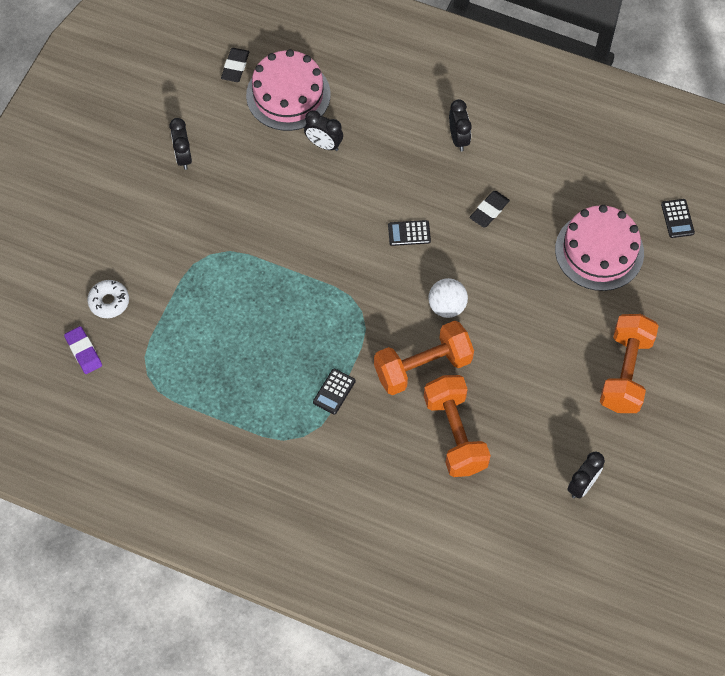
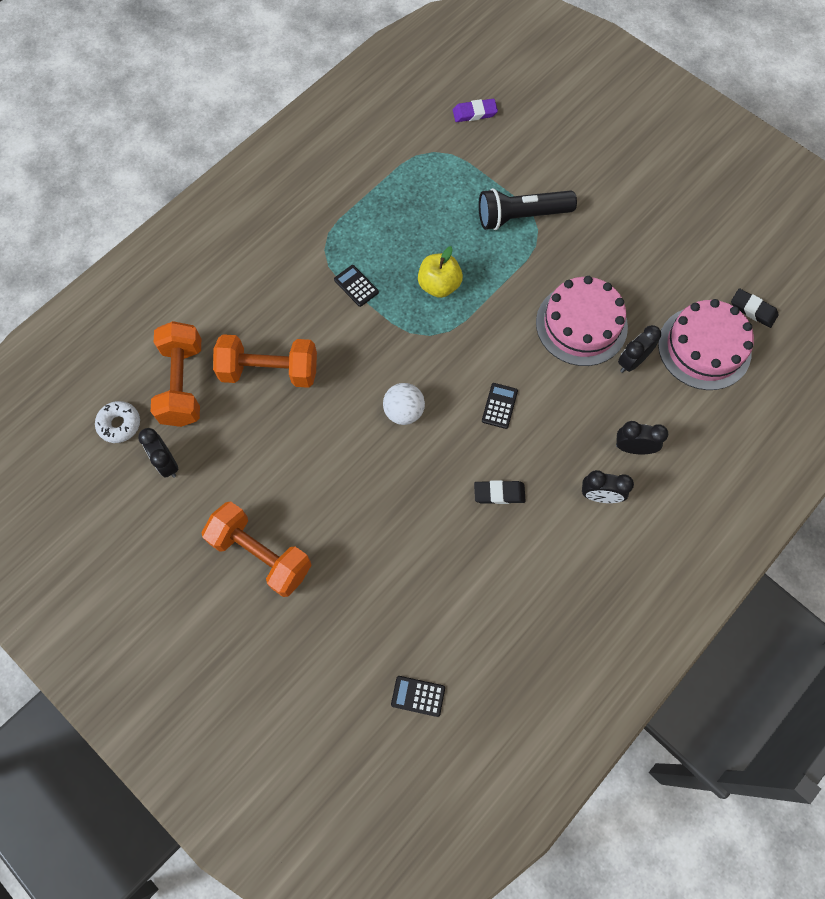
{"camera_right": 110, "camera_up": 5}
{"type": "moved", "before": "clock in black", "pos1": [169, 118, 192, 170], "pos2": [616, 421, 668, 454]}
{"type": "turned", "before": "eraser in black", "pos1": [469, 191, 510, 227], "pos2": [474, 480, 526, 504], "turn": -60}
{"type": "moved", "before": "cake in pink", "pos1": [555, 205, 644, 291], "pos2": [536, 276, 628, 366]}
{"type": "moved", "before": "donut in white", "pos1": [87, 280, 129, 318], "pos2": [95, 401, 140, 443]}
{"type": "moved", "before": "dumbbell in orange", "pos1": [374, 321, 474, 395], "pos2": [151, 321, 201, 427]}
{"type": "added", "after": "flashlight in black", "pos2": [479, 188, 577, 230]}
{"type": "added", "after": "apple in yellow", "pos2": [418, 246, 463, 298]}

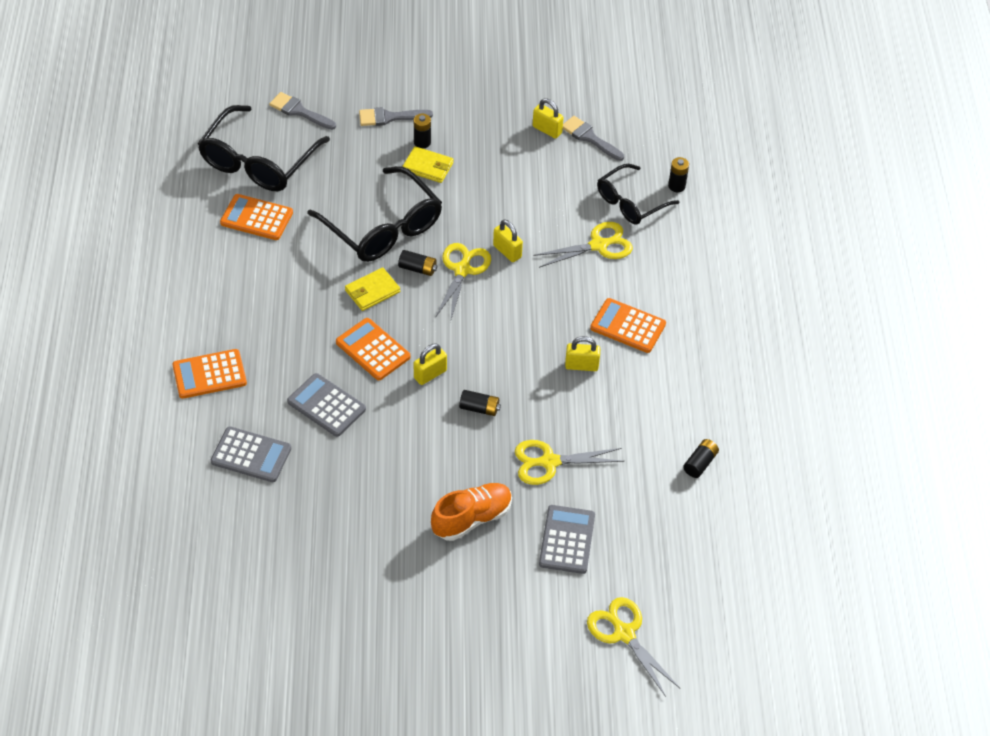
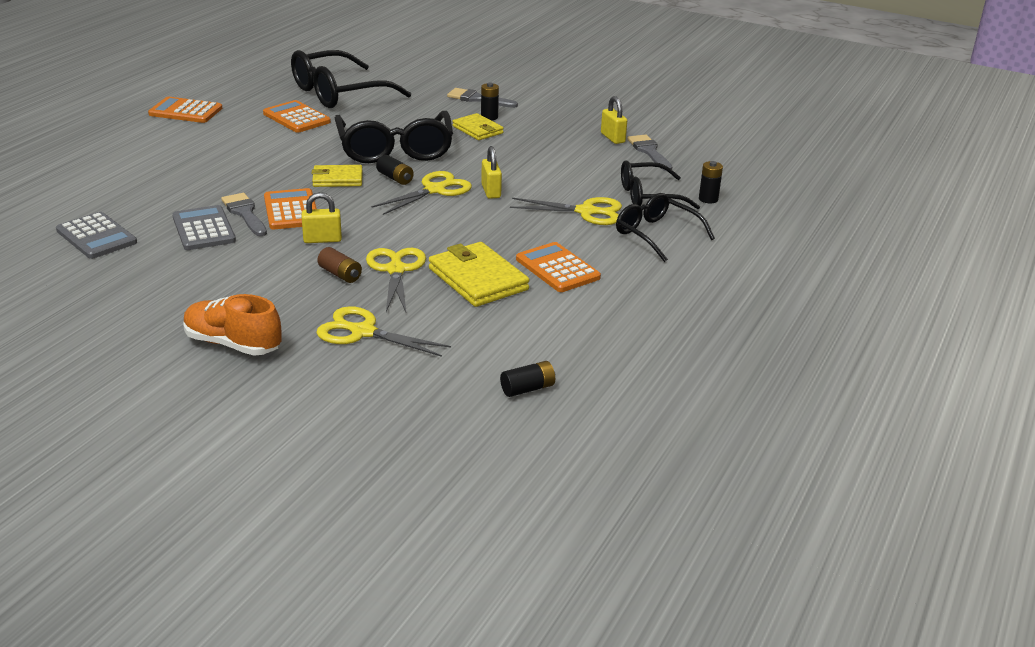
{"camera_right": 30, "camera_up": -20}
{"type": "moved", "before": "brush in grey", "pos1": [269, 92, 336, 130], "pos2": [221, 193, 267, 236]}
{"type": "replaced", "before": "padlock in yellow", "after": "wallet in yellow", "pos1": [565, 336, 600, 371], "pos2": [429, 242, 530, 307]}
{"type": "moved", "before": "calculator in orange", "pos1": [172, 349, 247, 399], "pos2": [148, 97, 223, 123]}
{"type": "recoloured", "before": "battery in black", "after": "battery in brown", "pos1": [459, 390, 501, 416], "pos2": [317, 247, 362, 283]}
{"type": "turned", "before": "shoe in orange", "pos1": [431, 483, 512, 541], "pos2": [183, 294, 281, 356], "turn": -150}
{"type": "removed", "before": "calculator in grey", "pos1": [539, 505, 595, 574]}
{"type": "moved", "before": "scissors in yellow", "pos1": [587, 597, 680, 697], "pos2": [366, 248, 426, 312]}
{"type": "added", "after": "glasses in black", "pos2": [616, 193, 715, 262]}

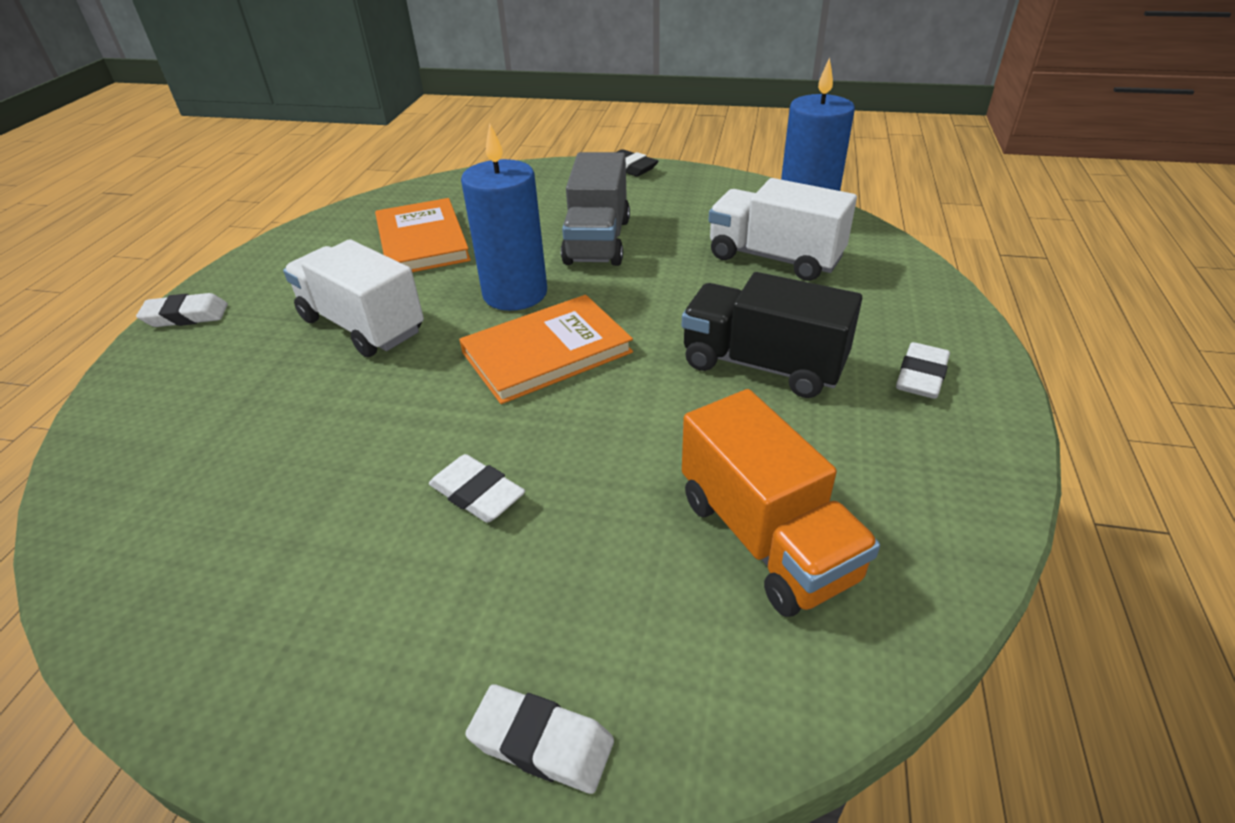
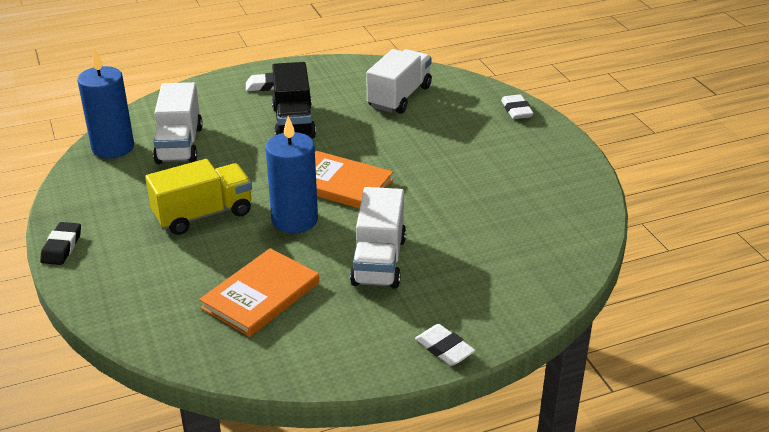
{"camera_right": -125, "camera_up": -5}
{"type": "recoloured", "before": "truck in grey", "after": "truck in yellow", "pos1": [561, 152, 630, 266], "pos2": [145, 159, 252, 235]}
{"type": "recoloured", "before": "truck in orange", "after": "truck in white", "pos1": [682, 389, 880, 617], "pos2": [366, 49, 432, 114]}
{"type": "removed", "before": "eraser in white", "pos1": [429, 454, 525, 523]}

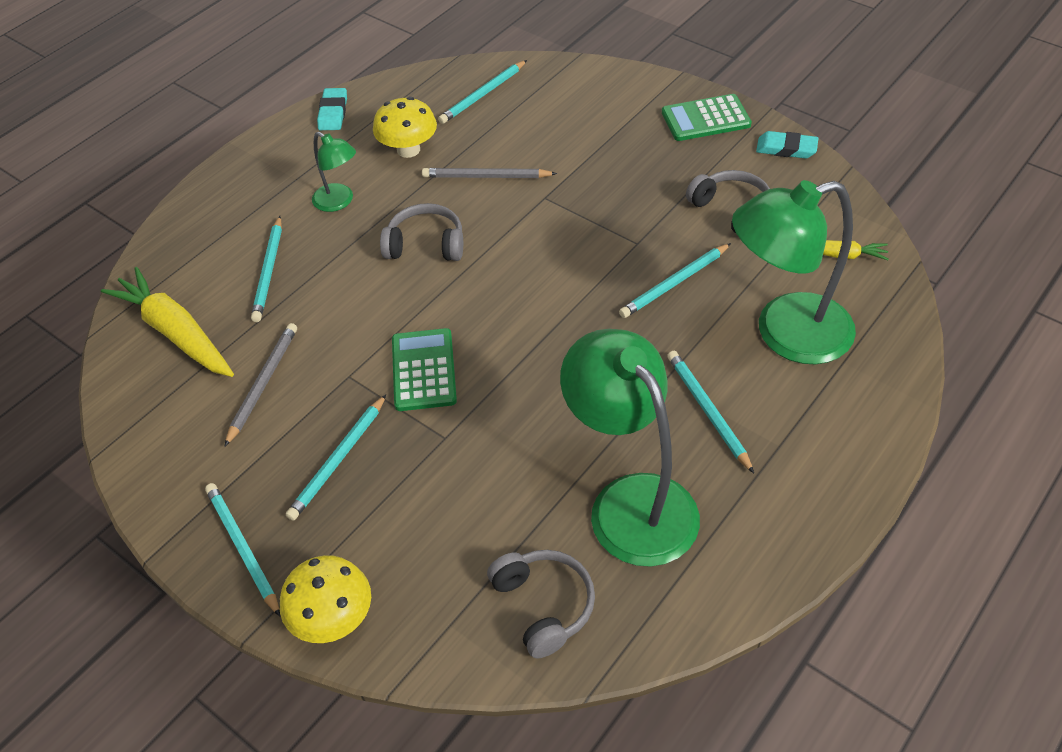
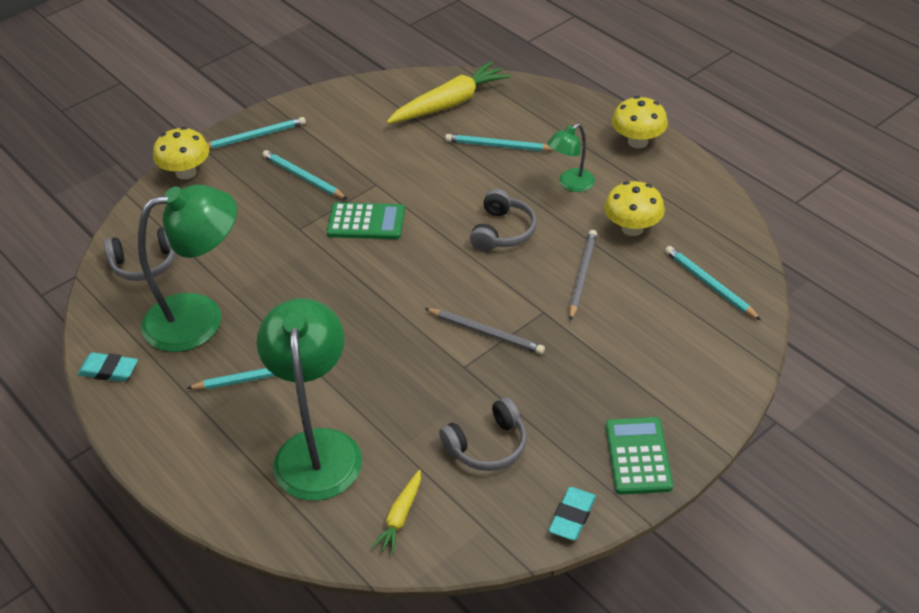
{"camera_right": 100, "camera_up": -5}
{"type": "moved", "before": "eraser in turquoise", "pos1": [317, 88, 347, 130], "pos2": [77, 352, 138, 382]}
{"type": "removed", "before": "pencil in turquoise", "pos1": [619, 243, 731, 318]}
{"type": "moved", "before": "pencil in grey", "pos1": [224, 323, 297, 447], "pos2": [424, 308, 545, 354]}
{"type": "added", "after": "mushroom in yellow", "pos2": [612, 96, 668, 148]}

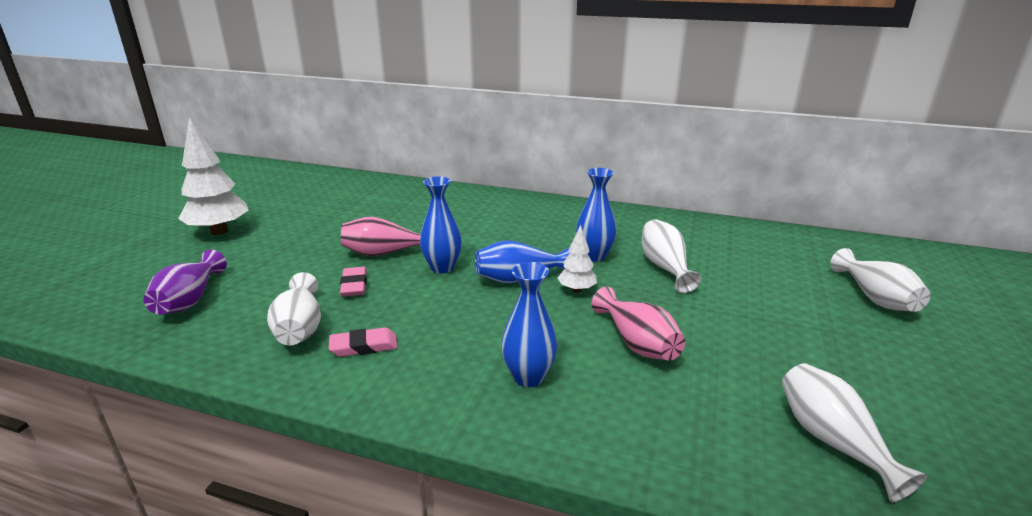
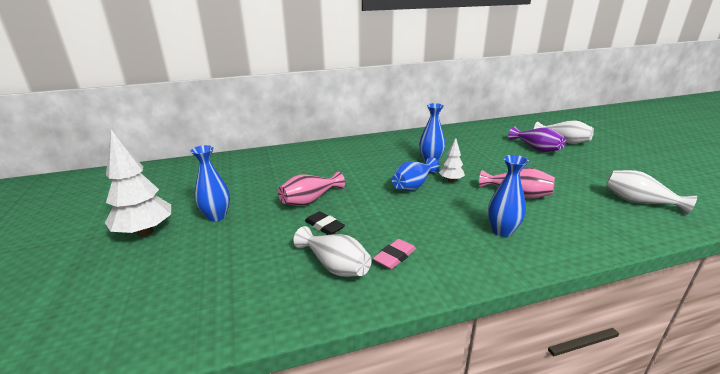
{"camera_right": -35, "camera_up": 0}
{"type": "moved", "before": "vase in blue", "pos1": [420, 176, 462, 273], "pos2": [190, 145, 230, 222]}
{"type": "removed", "before": "vase in white", "pos1": [642, 219, 701, 293]}
{"type": "moved", "before": "vase in purple", "pos1": [144, 250, 227, 315], "pos2": [508, 126, 566, 152]}
{"type": "recoloured", "before": "eraser in pink", "after": "eraser in black", "pos1": [340, 267, 367, 297], "pos2": [305, 211, 345, 235]}

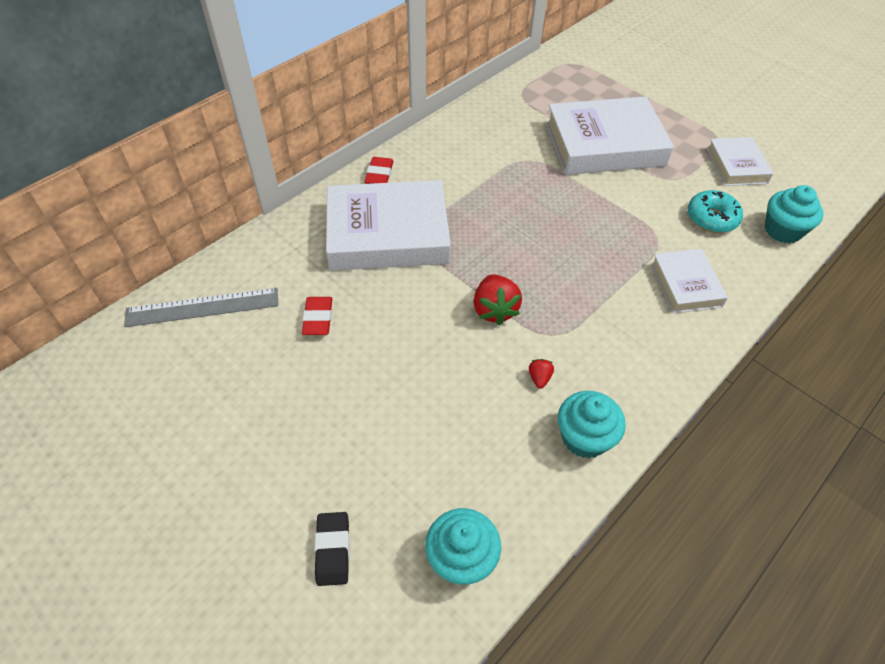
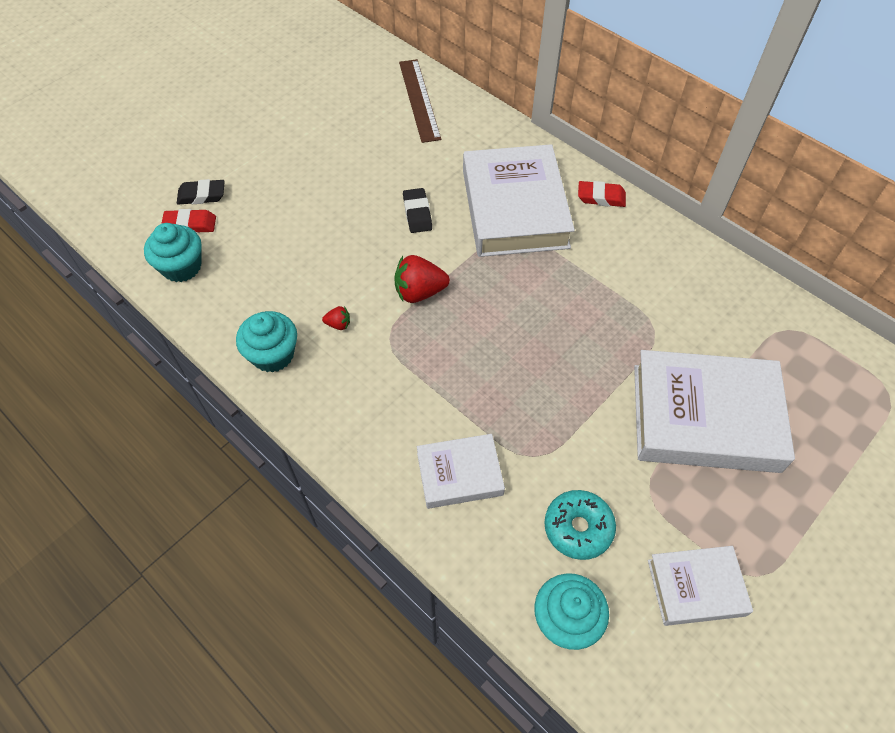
{"camera_right": 90, "camera_up": 5}
{"type": "turned", "before": "book in white", "pos1": [546, 97, 674, 175], "pos2": [634, 350, 795, 473], "turn": -75}
{"type": "recoloured", "before": "ruler in grey", "after": "ruler in brown", "pos1": [124, 288, 279, 327], "pos2": [399, 59, 441, 143]}
{"type": "moved", "before": "eraser in red", "pos1": [302, 297, 332, 335], "pos2": [161, 209, 216, 233]}
{"type": "added", "after": "eraser in black", "pos2": [403, 188, 432, 233]}

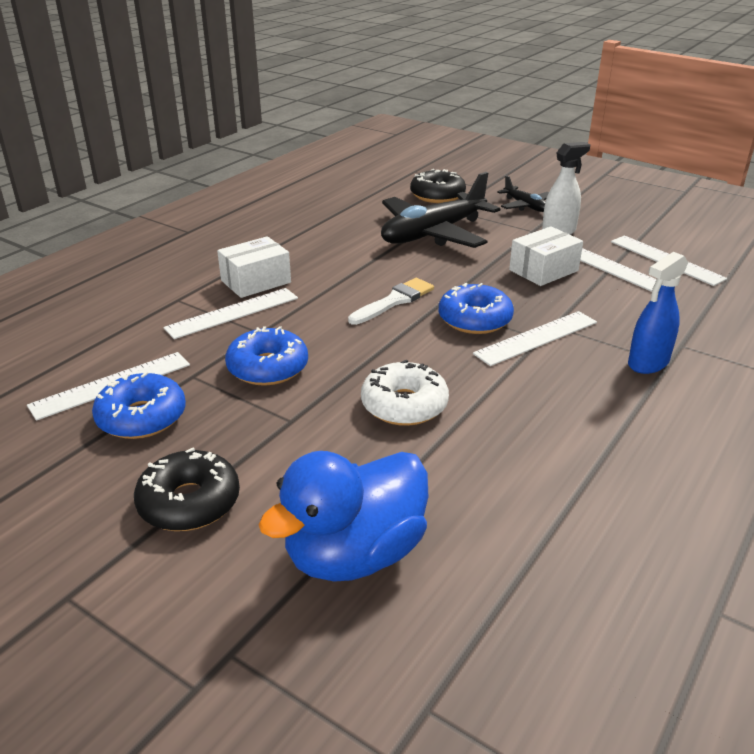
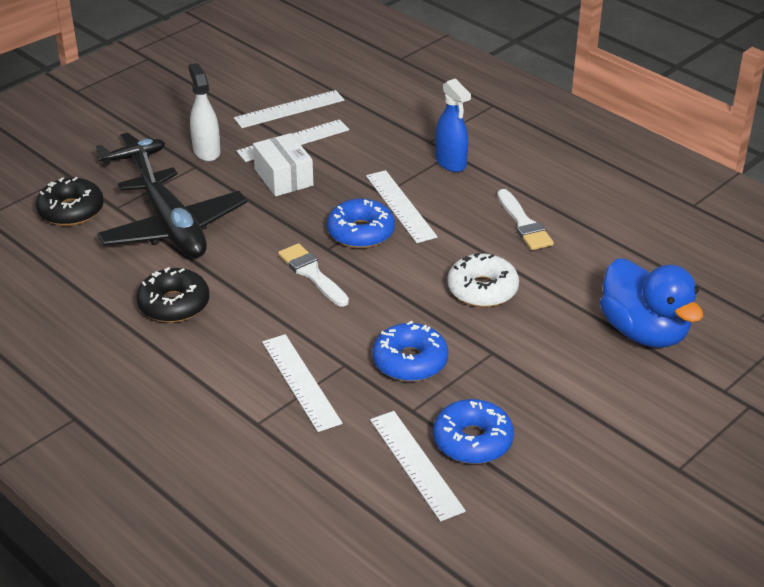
{"camera_right": -80, "camera_up": 5}
{"type": "removed", "before": "box in white", "pos1": [217, 236, 291, 298]}
{"type": "moved", "before": "donut in black", "pos1": [134, 448, 240, 531], "pos2": [136, 267, 209, 323]}
{"type": "added", "after": "brush in white", "pos2": [497, 189, 554, 250]}

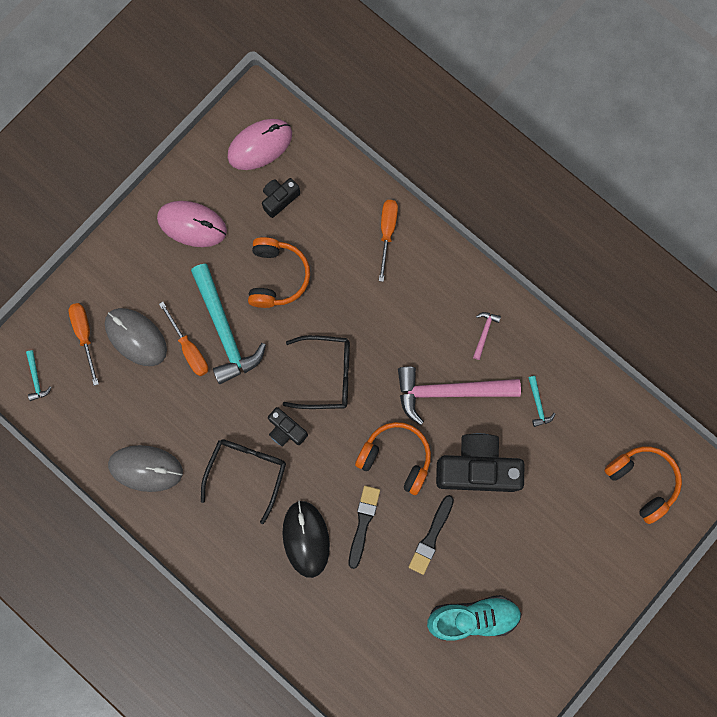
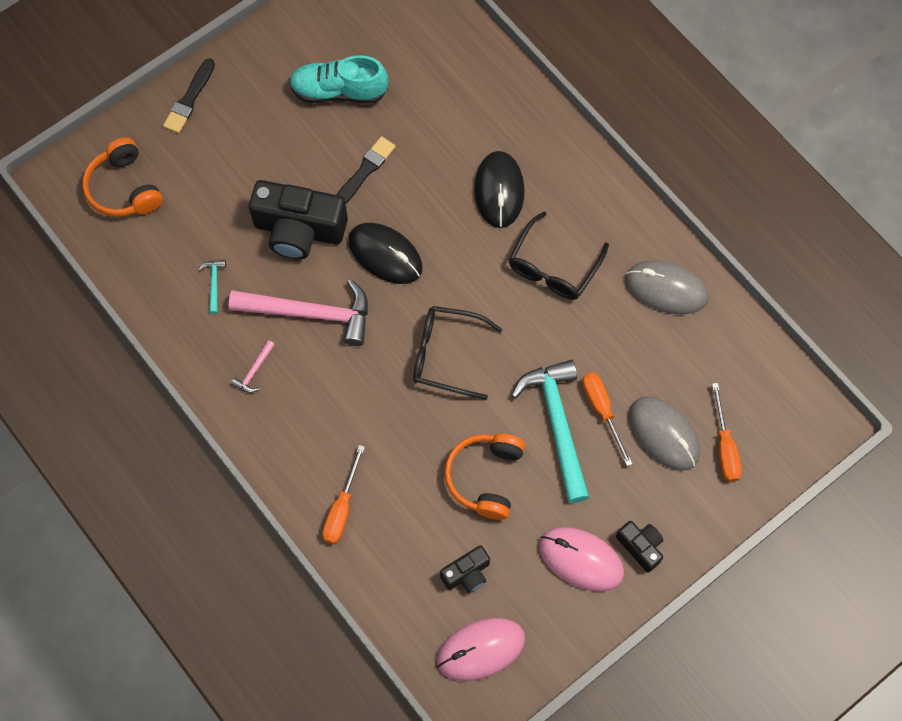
{"camera_right": -170, "camera_up": -10}
{"type": "removed", "before": "hammer in turquoise", "pos1": [26, 350, 52, 401]}
{"type": "moved", "before": "camera in black", "pos1": [268, 407, 308, 447], "pos2": [616, 521, 663, 572]}
{"type": "replaced", "before": "headphones in orange", "after": "mouse in black", "pos1": [355, 422, 431, 495], "pos2": [349, 223, 423, 284]}
{"type": "moved", "before": "brush in black", "pos1": [349, 486, 380, 569], "pos2": [163, 58, 215, 133]}

